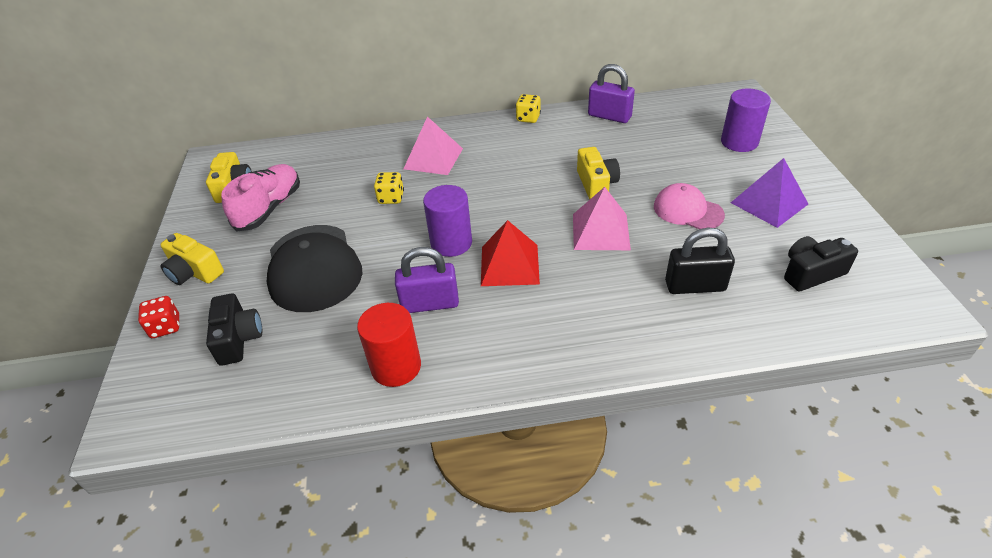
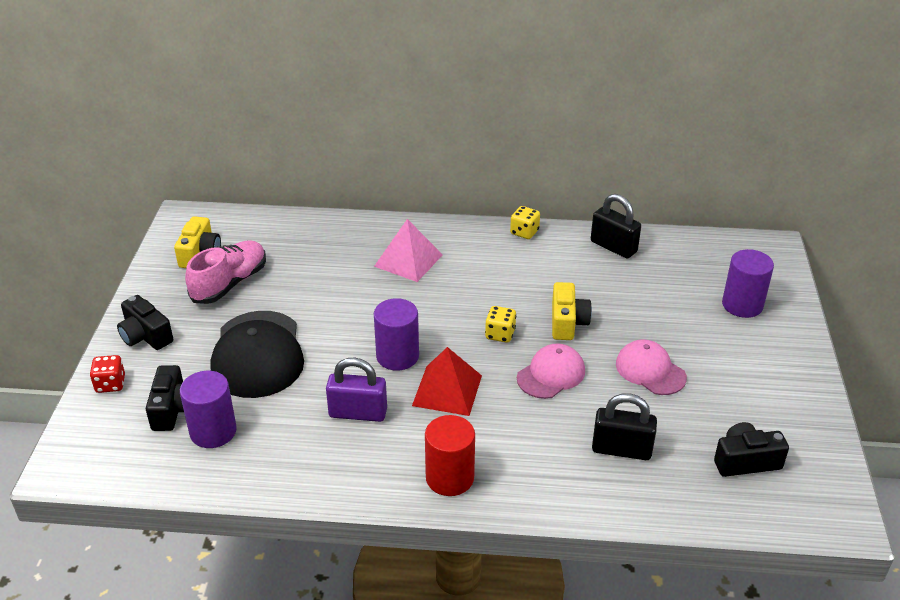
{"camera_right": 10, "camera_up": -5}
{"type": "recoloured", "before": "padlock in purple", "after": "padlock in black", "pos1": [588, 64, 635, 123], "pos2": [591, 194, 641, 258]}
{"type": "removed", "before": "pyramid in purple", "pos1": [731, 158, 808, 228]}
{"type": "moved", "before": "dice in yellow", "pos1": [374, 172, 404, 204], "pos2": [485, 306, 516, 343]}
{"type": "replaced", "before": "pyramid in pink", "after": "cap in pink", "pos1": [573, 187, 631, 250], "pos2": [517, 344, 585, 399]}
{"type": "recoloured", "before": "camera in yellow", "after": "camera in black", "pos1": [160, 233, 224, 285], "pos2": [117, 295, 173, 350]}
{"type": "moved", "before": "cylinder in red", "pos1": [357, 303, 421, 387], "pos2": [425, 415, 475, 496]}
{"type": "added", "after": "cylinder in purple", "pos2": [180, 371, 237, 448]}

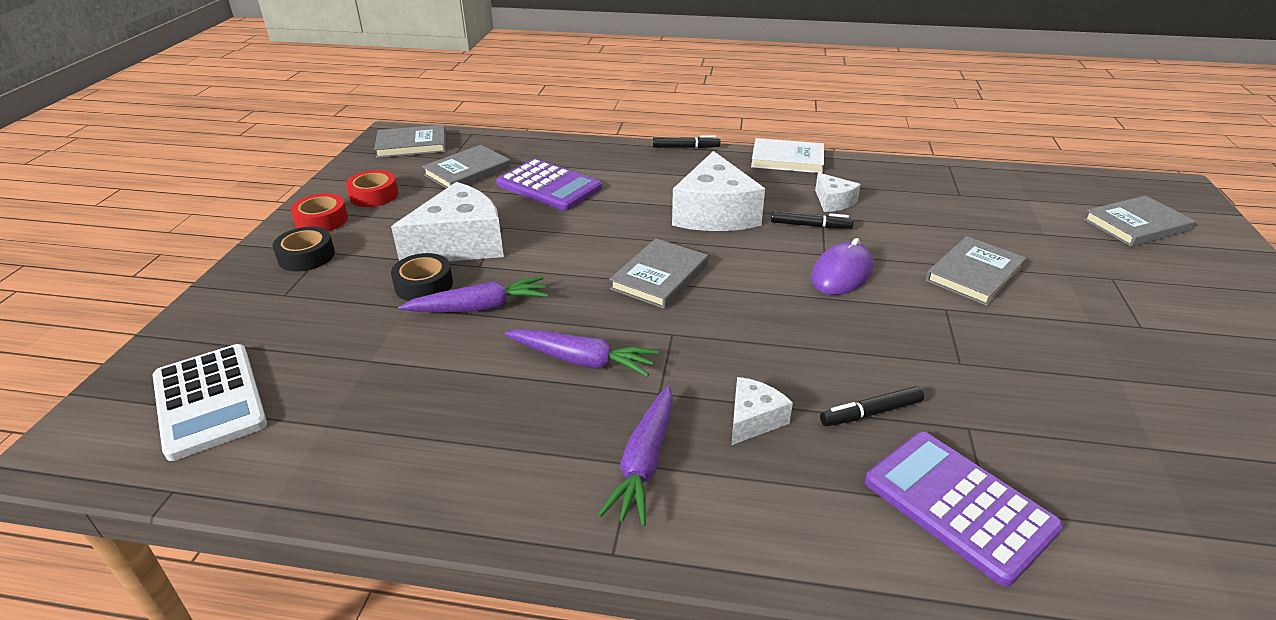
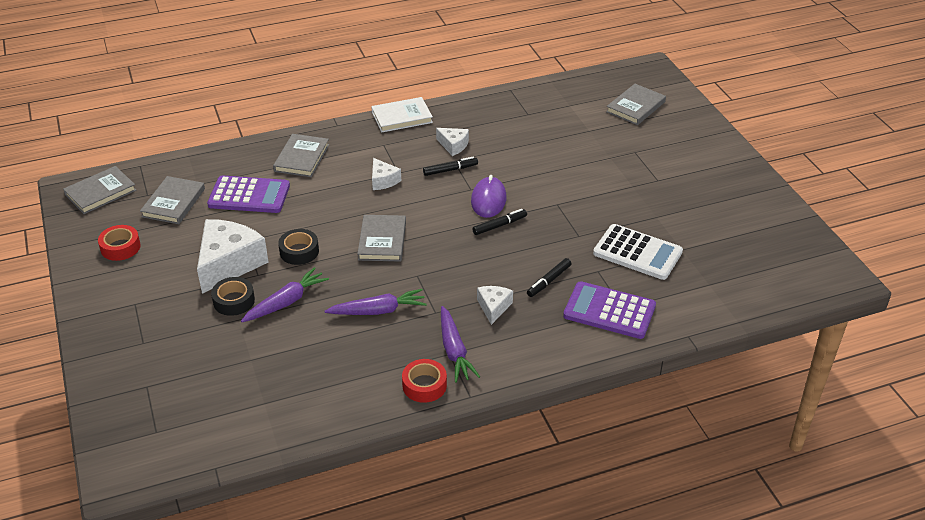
{"camera_right": -30, "camera_up": 5}
{"type": "moved", "before": "marker in black", "pos1": [653, 135, 720, 148], "pos2": [472, 209, 527, 235]}
{"type": "resized", "before": "cheese in white", "pos1": [672, 151, 765, 231], "pos2": [372, 158, 401, 190], "scale": 0.5}
{"type": "moved", "before": "tape in red", "pos1": [291, 193, 348, 231], "pos2": [402, 359, 447, 403]}
{"type": "moved", "before": "tape in black", "pos1": [273, 227, 335, 271], "pos2": [278, 229, 319, 265]}
{"type": "moved", "before": "book in grey", "pos1": [926, 236, 1026, 306], "pos2": [273, 134, 329, 177]}
{"type": "moved", "before": "calculator in white", "pos1": [153, 344, 267, 461], "pos2": [593, 224, 683, 280]}

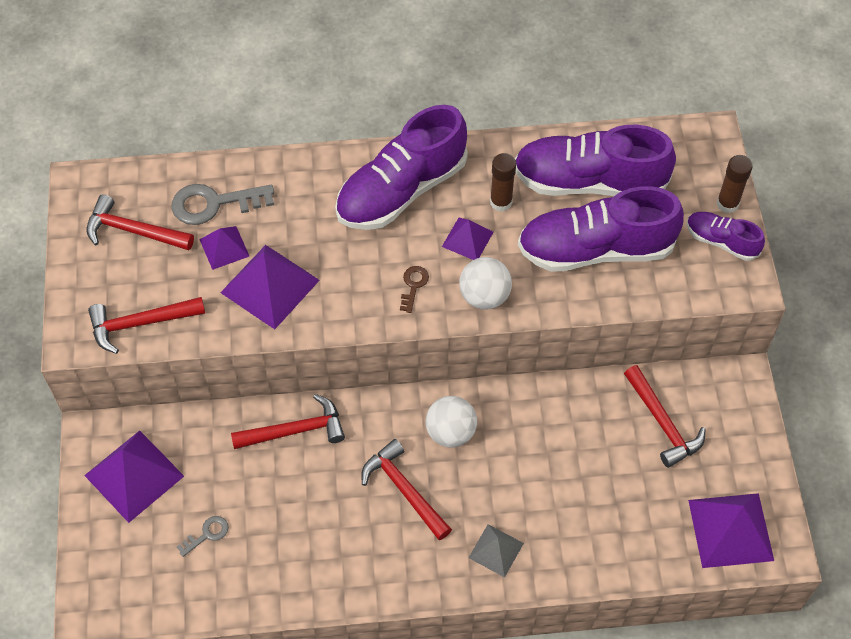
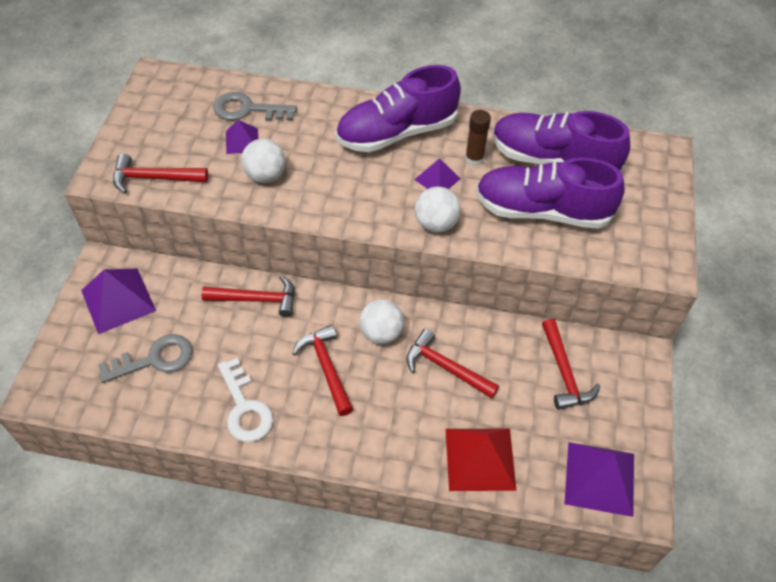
{"camera_right": 15, "camera_up": -5}
{"type": "removed", "before": "glue stick in brown", "pos1": [717, 155, 753, 213]}
{"type": "moved", "before": "hammer in red", "pos1": [87, 194, 194, 250], "pos2": [406, 329, 499, 399]}
{"type": "removed", "before": "shoe in purple", "pos1": [687, 212, 765, 261]}
{"type": "replaced", "before": "pyramid in purple", "after": "ball in white", "pos1": [220, 245, 320, 329], "pos2": [241, 139, 286, 183]}
{"type": "removed", "before": "key in brown", "pos1": [400, 266, 429, 313]}
{"type": "resized", "before": "key in grey", "pos1": [177, 516, 229, 557], "pos2": [98, 334, 193, 383], "scale": 1.96}
{"type": "removed", "before": "pyramid in grey", "pos1": [468, 525, 524, 577]}
{"type": "added", "after": "key in white", "pos2": [218, 358, 273, 442]}
{"type": "added", "after": "pyramid in red", "pos2": [446, 429, 517, 491]}

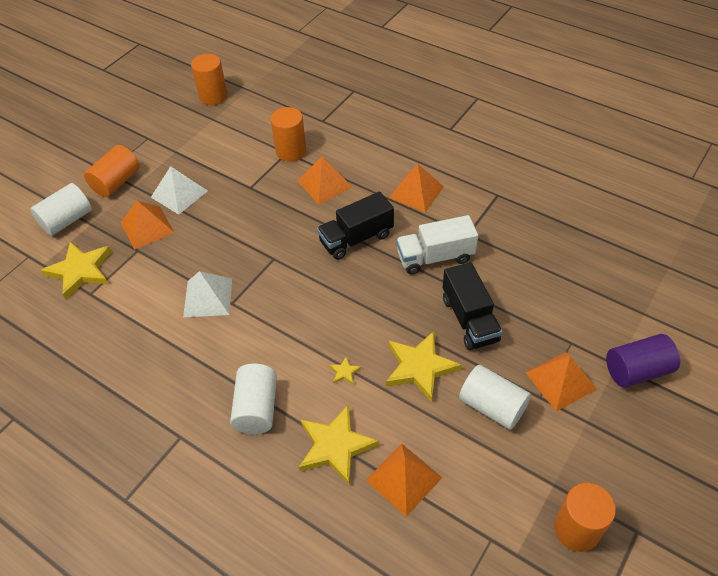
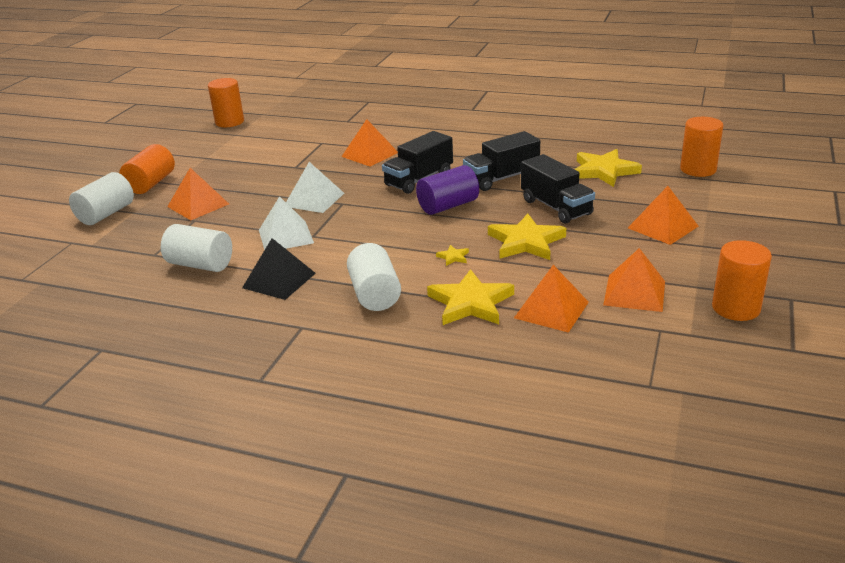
{"camera_right": -15, "camera_up": -20}
{"type": "moved", "before": "cylinder in orange", "pos1": [271, 107, 306, 162], "pos2": [680, 117, 724, 177]}
{"type": "moved", "before": "pyramid in orange", "pos1": [389, 164, 444, 212], "pos2": [603, 248, 665, 312]}
{"type": "moved", "before": "pyramid in white", "pos1": [151, 166, 208, 215], "pos2": [286, 162, 344, 213]}
{"type": "recoloured", "before": "truck in white", "after": "truck in black", "pos1": [396, 215, 478, 275], "pos2": [463, 131, 540, 191]}
{"type": "moved", "before": "star in yellow", "pos1": [41, 242, 111, 299], "pos2": [575, 149, 642, 187]}
{"type": "moved", "before": "cylinder in purple", "pos1": [606, 334, 680, 388], "pos2": [416, 165, 479, 215]}
{"type": "moved", "before": "cylinder in white", "pos1": [459, 365, 531, 430], "pos2": [161, 224, 232, 272]}
{"type": "added", "after": "pyramid in black", "pos2": [242, 238, 316, 300]}

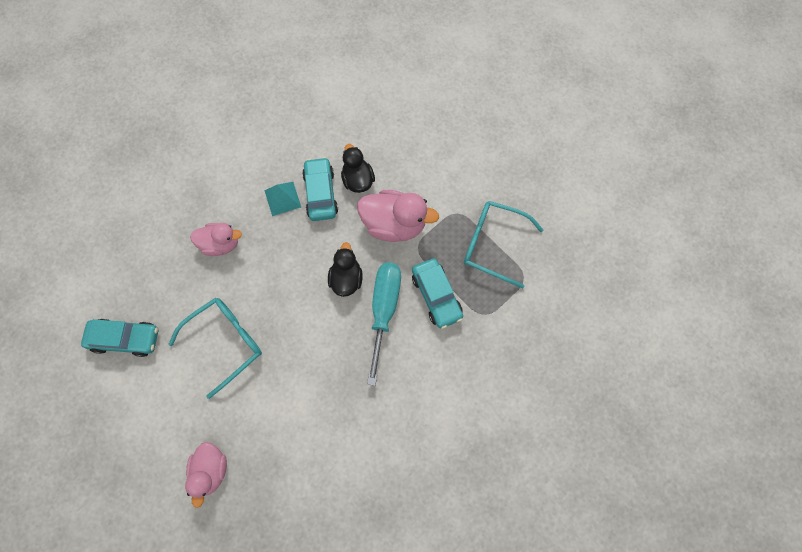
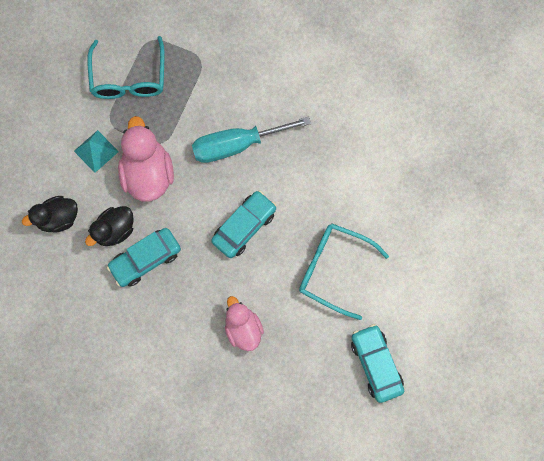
{"camera_right": -115, "camera_up": 5}
{"type": "moved", "before": "pyramid in turquoise", "pos1": [264, 182, 301, 216], "pos2": [74, 130, 119, 173]}
{"type": "moved", "before": "duck in black", "pos1": [328, 242, 362, 297], "pos2": [22, 196, 78, 233]}
{"type": "moved", "before": "car in turquoise", "pos1": [412, 258, 463, 329], "pos2": [211, 191, 277, 258]}
{"type": "removed", "before": "duck in pink", "pos1": [185, 442, 227, 508]}

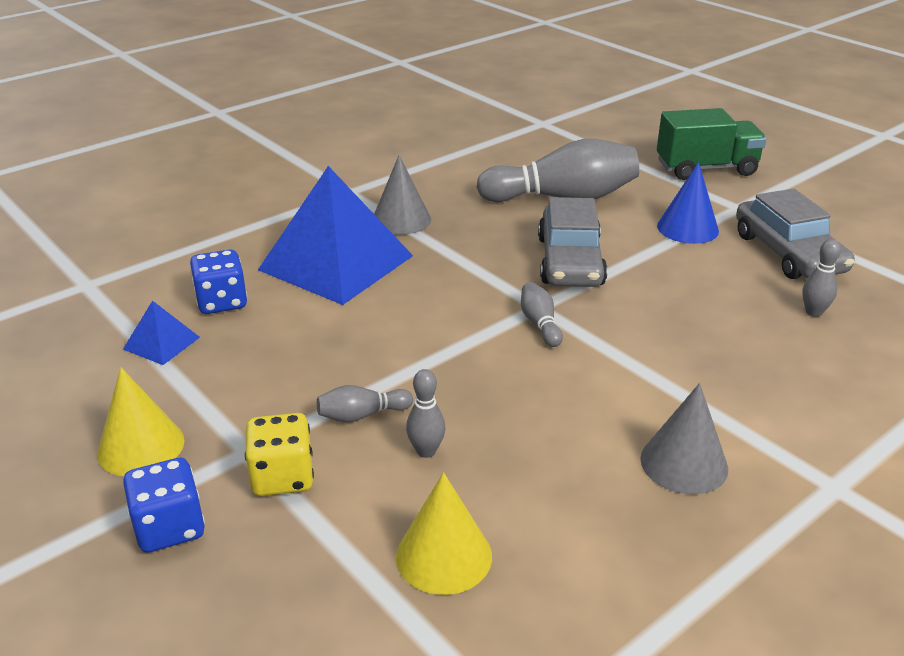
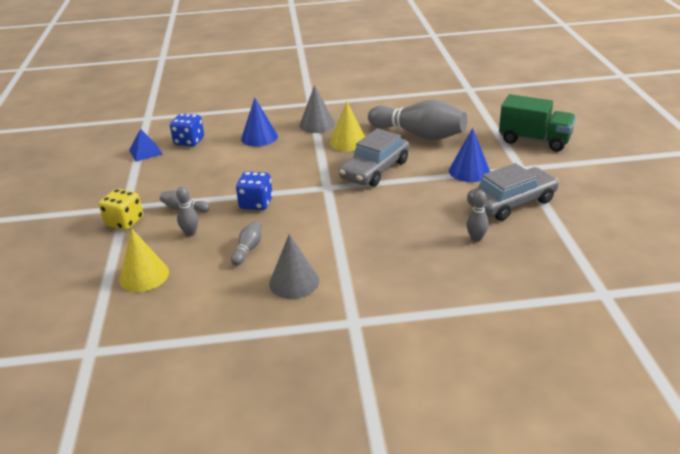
{"camera_right": 35, "camera_up": 0}
{"type": "replaced", "before": "pyramid in blue", "after": "cone in blue", "pos1": [258, 166, 413, 305], "pos2": [241, 97, 278, 146]}
{"type": "turned", "before": "car in grey", "pos1": [736, 189, 854, 279], "pos2": [467, 163, 559, 221], "turn": -135}
{"type": "moved", "before": "bowling pin in grey", "pos1": [521, 282, 563, 347], "pos2": [231, 221, 262, 266]}
{"type": "moved", "before": "cone in yellow", "pos1": [97, 367, 184, 476], "pos2": [330, 102, 365, 151]}
{"type": "moved", "before": "dice in blue", "pos1": [123, 458, 205, 553], "pos2": [236, 172, 273, 210]}

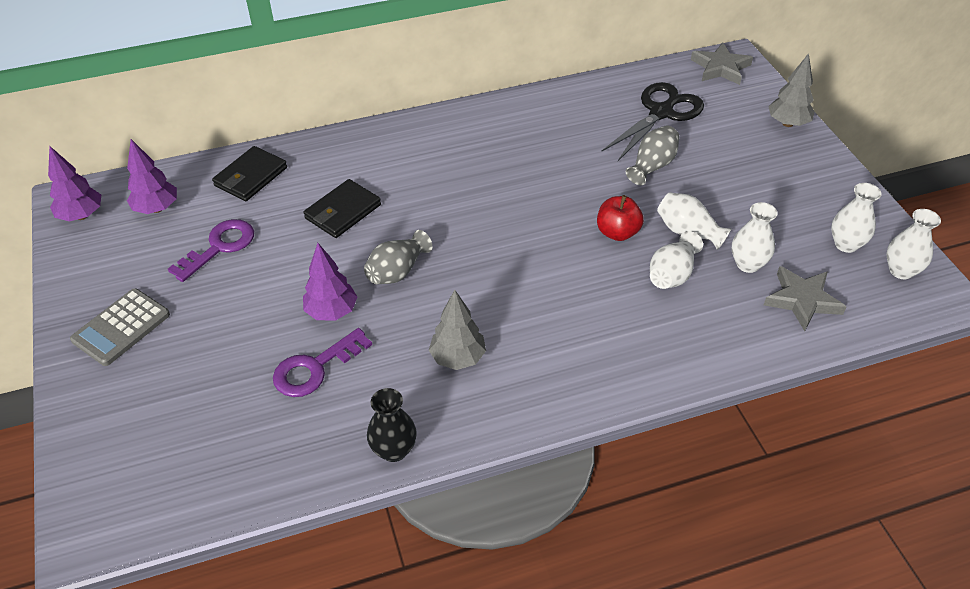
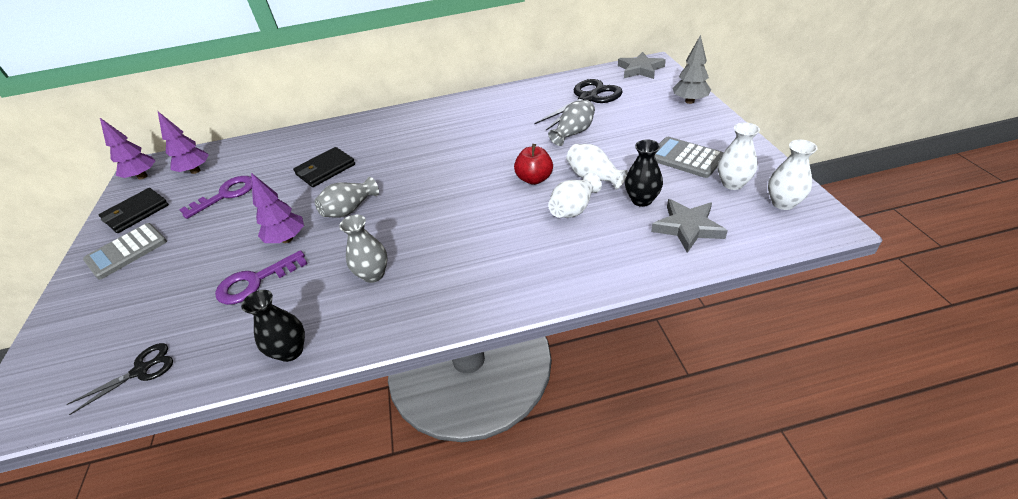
{"camera_right": 10, "camera_up": -5}
{"type": "moved", "before": "wallet in black", "pos1": [212, 146, 287, 201], "pos2": [99, 188, 169, 233]}
{"type": "recoloured", "before": "vase in white", "after": "vase in black", "pos1": [732, 202, 778, 273], "pos2": [625, 139, 663, 207]}
{"type": "replaced", "before": "tree in grey", "after": "vase in grey", "pos1": [429, 290, 486, 370], "pos2": [339, 215, 388, 283]}
{"type": "added", "after": "calculator in grey", "pos2": [655, 137, 724, 178]}
{"type": "added", "after": "scissors in black", "pos2": [67, 343, 173, 415]}

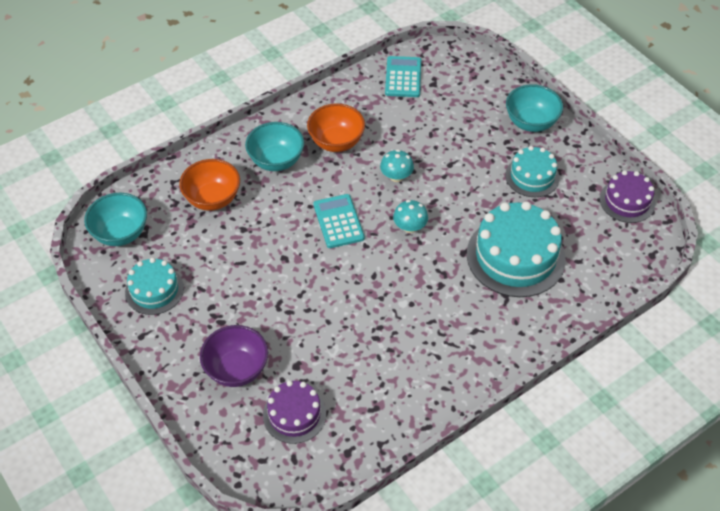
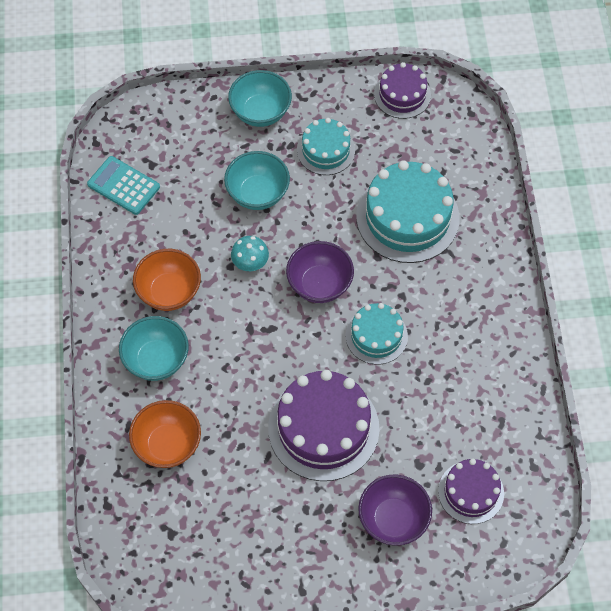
{"camera_right": -60, "camera_up": 10}
{"type": "moved", "before": "bowl in turquoise", "pos1": [84, 193, 147, 246], "pos2": [224, 151, 290, 210]}
{"type": "removed", "before": "calculator in turquoise", "pos1": [313, 194, 365, 248]}
{"type": "replaced", "before": "mushroom in turquoise", "after": "bowl in purple", "pos1": [393, 200, 428, 233], "pos2": [286, 241, 354, 303]}
{"type": "moved", "before": "cake in turquoise", "pos1": [125, 258, 184, 315], "pos2": [345, 303, 408, 365]}
{"type": "added", "after": "cake in purple", "pos2": [268, 370, 380, 481]}

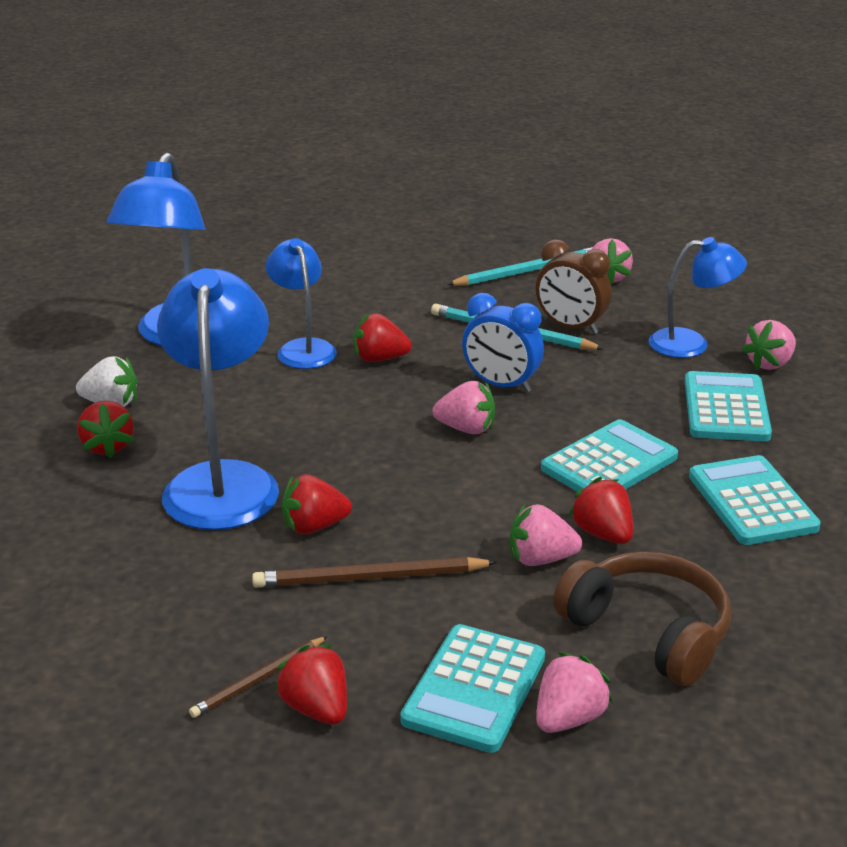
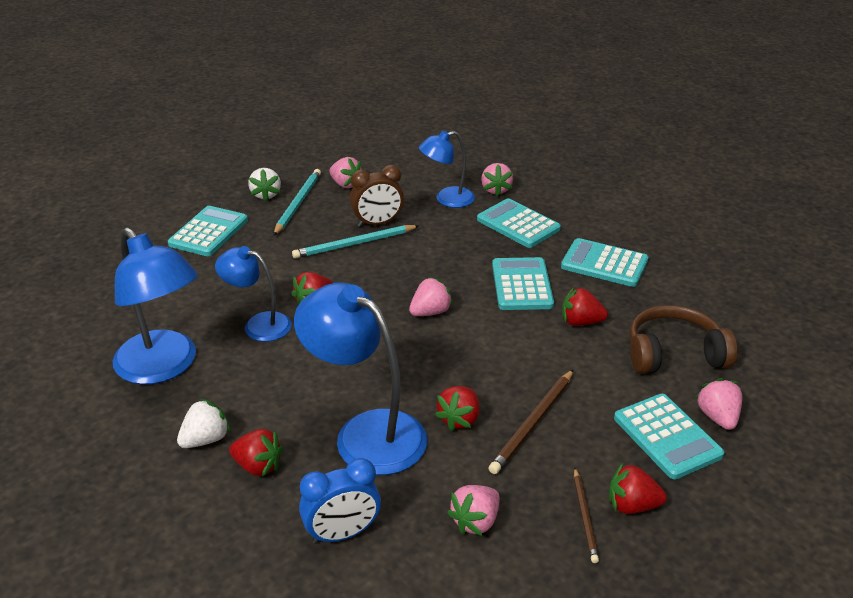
{"camera_right": -50, "camera_up": 5}
{"type": "turned", "before": "lamp in blue", "pos1": [649, 237, 747, 358], "pos2": [419, 131, 475, 208], "turn": -150}
{"type": "moved", "before": "clock in blue", "pos1": [462, 293, 544, 393], "pos2": [299, 458, 381, 544]}
{"type": "moved", "before": "strawberry in pink", "pos1": [510, 504, 582, 566], "pos2": [447, 485, 500, 536]}
{"type": "added", "after": "strawberry in white", "pos2": [248, 168, 281, 201]}
{"type": "added", "after": "calculator in turquoise", "pos2": [168, 206, 248, 256]}

